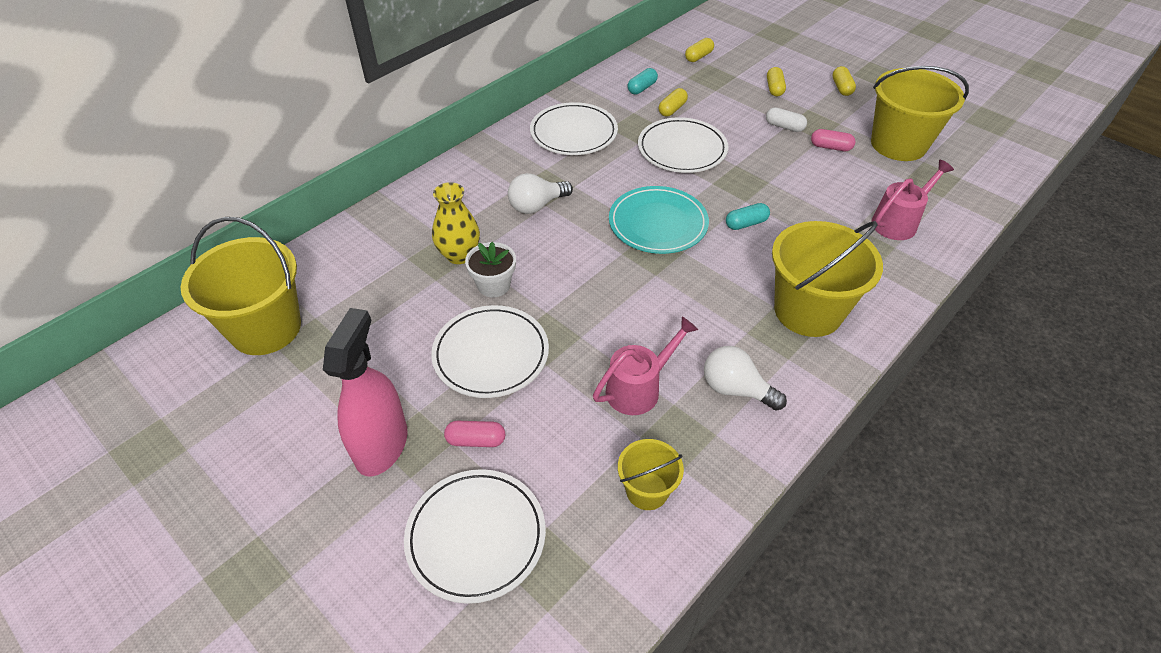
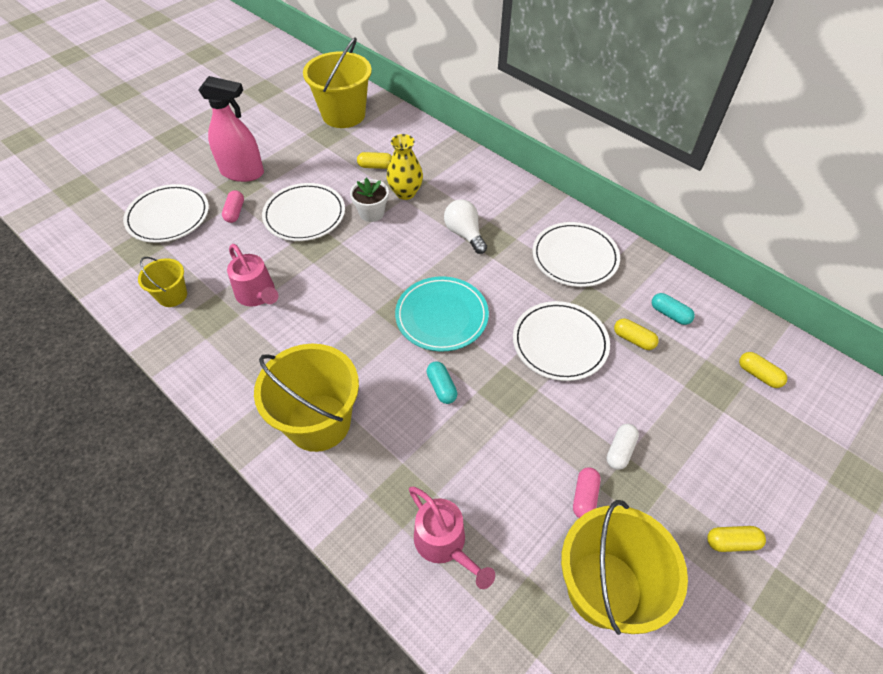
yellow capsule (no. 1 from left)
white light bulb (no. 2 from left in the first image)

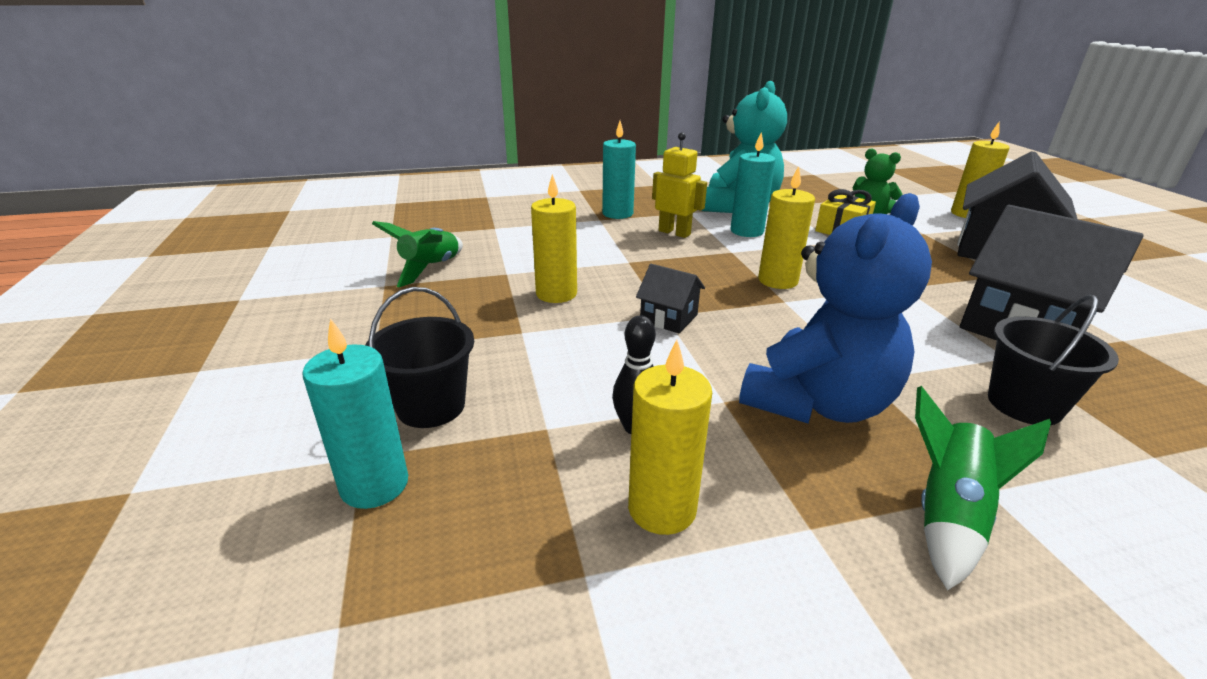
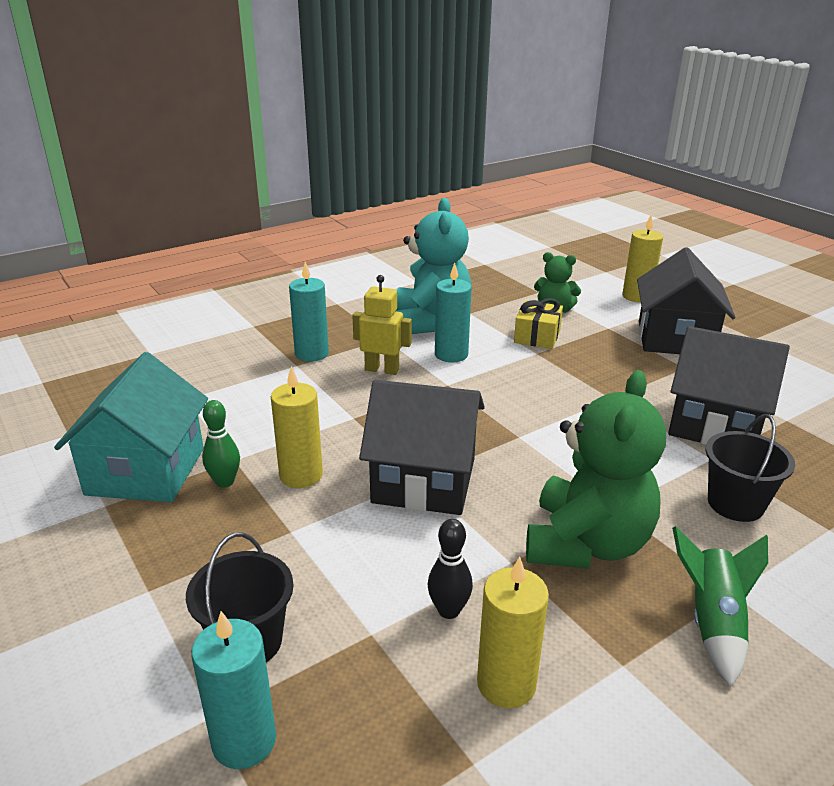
turquoise house
green bowling pin
black house (no. 1 from left)
green teddy bear (no. 2 from left)
yellow candle (no. 3 from left in the first image)

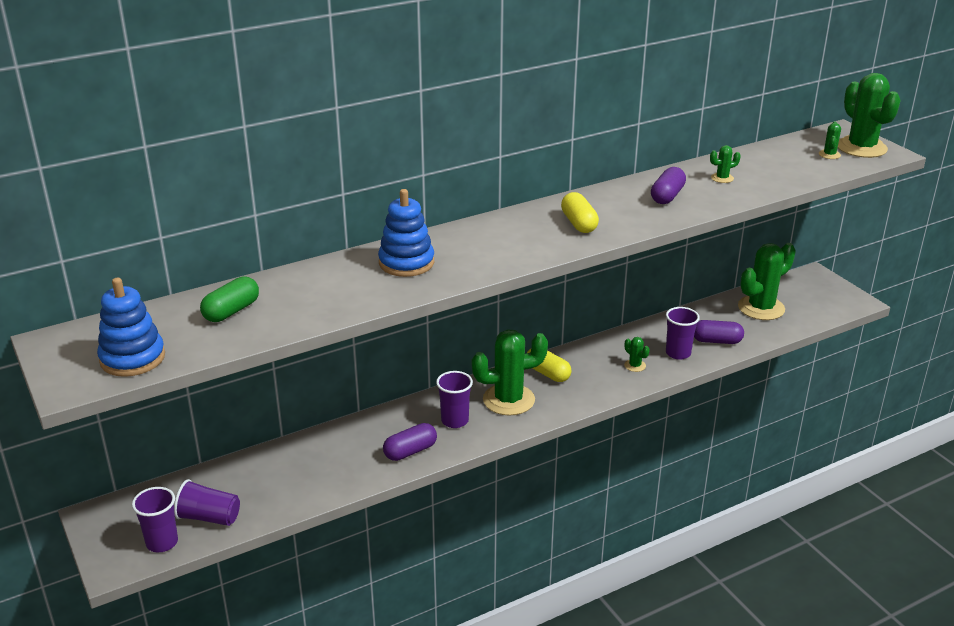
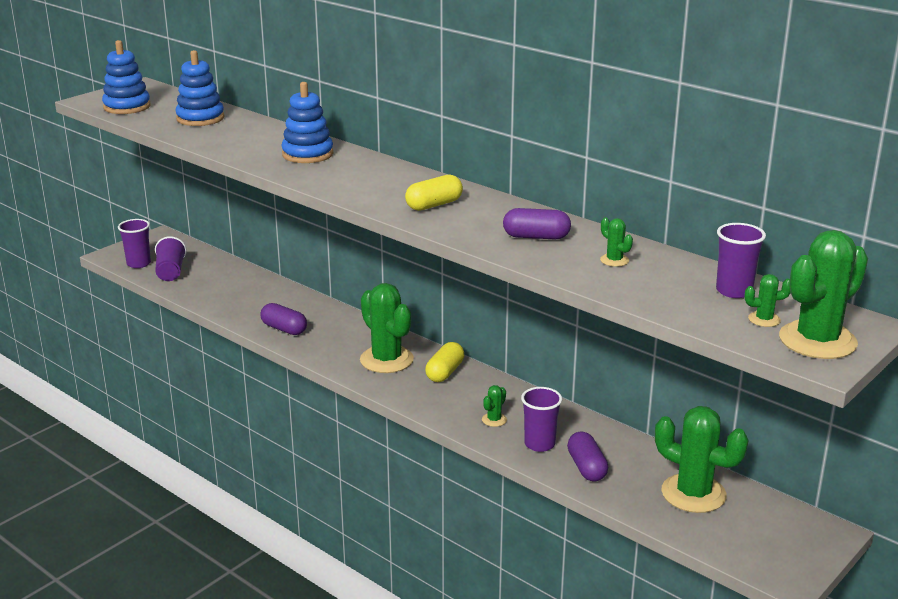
blue stacking toy (no. 2 from left)
purple cup (no. 4 from left)

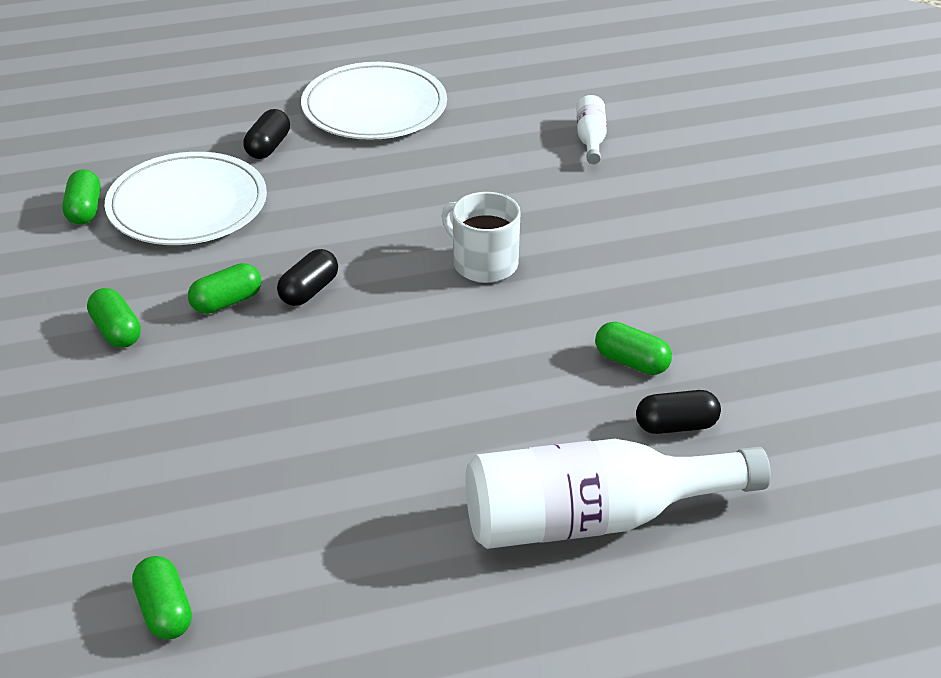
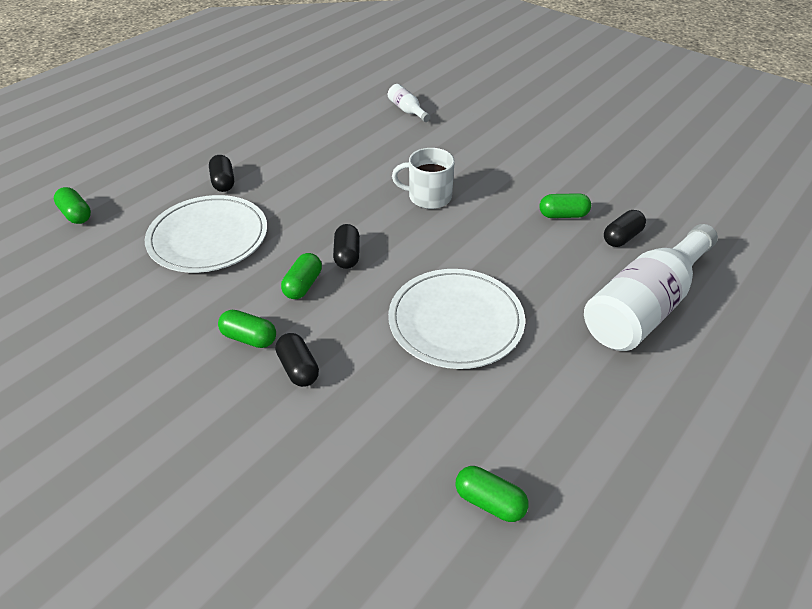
green capsule (no. 1 from left)
black capsule (no. 2 from left)
white plate (no. 2 from left)

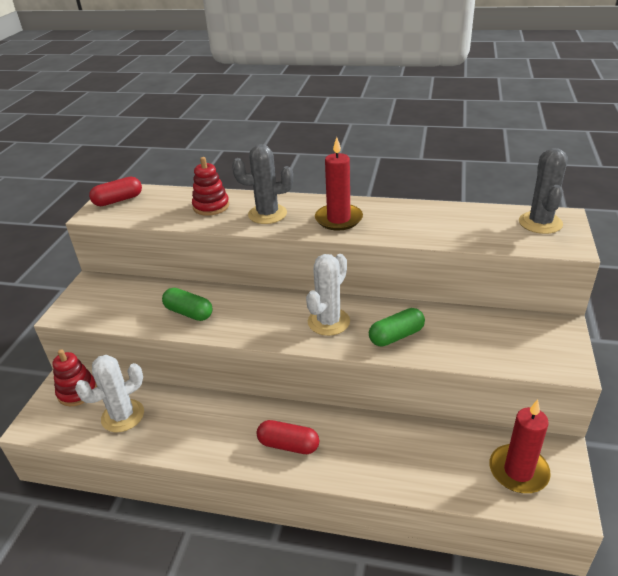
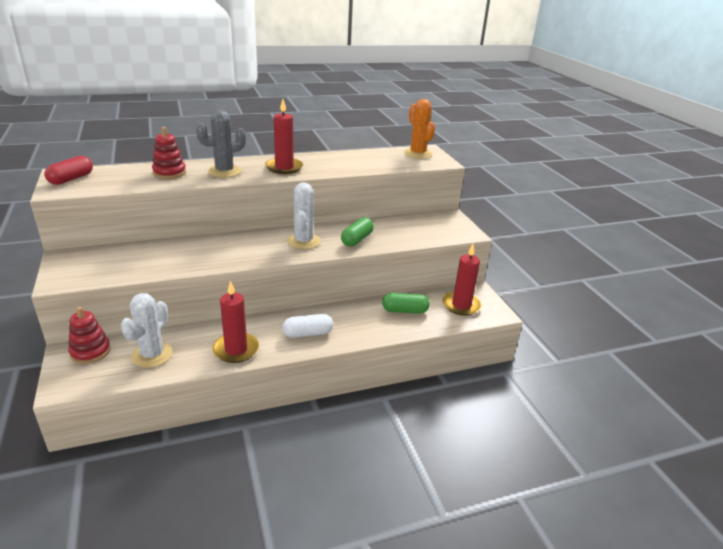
red candle (no. 1 from left)
white capsule
green capsule (no. 2 from left)
orange cactus

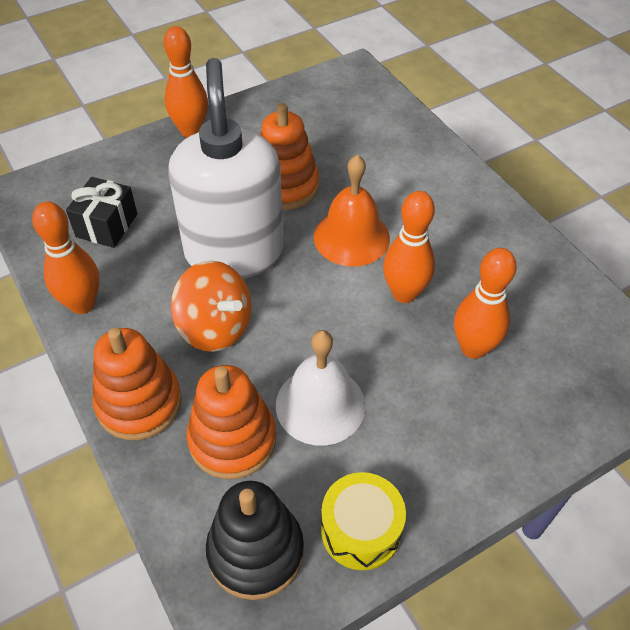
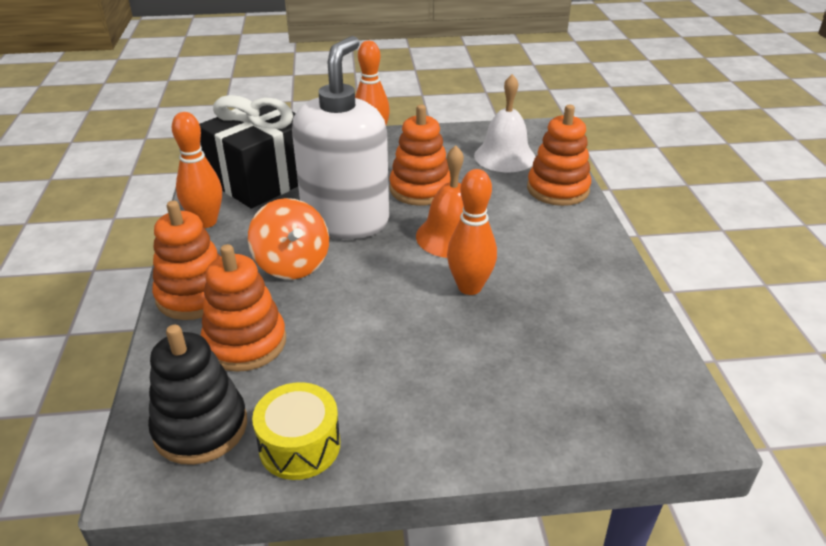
black gift
white bell
orange stacking toy (no. 4 from left)
orange bowling pin (no. 4 from left in the first image)

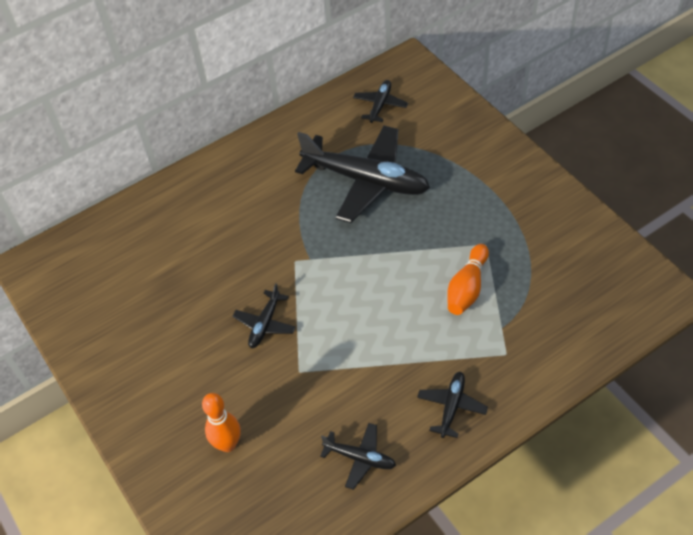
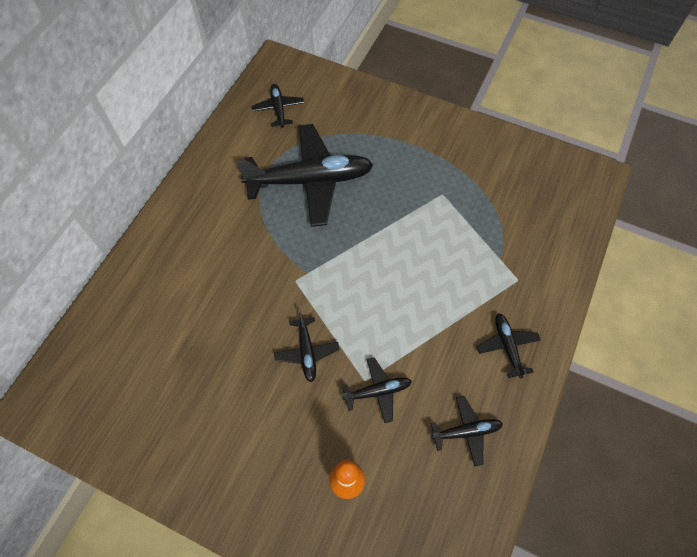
black plane (no. 4 from left)
orange bowling pin (no. 2 from left in the first image)

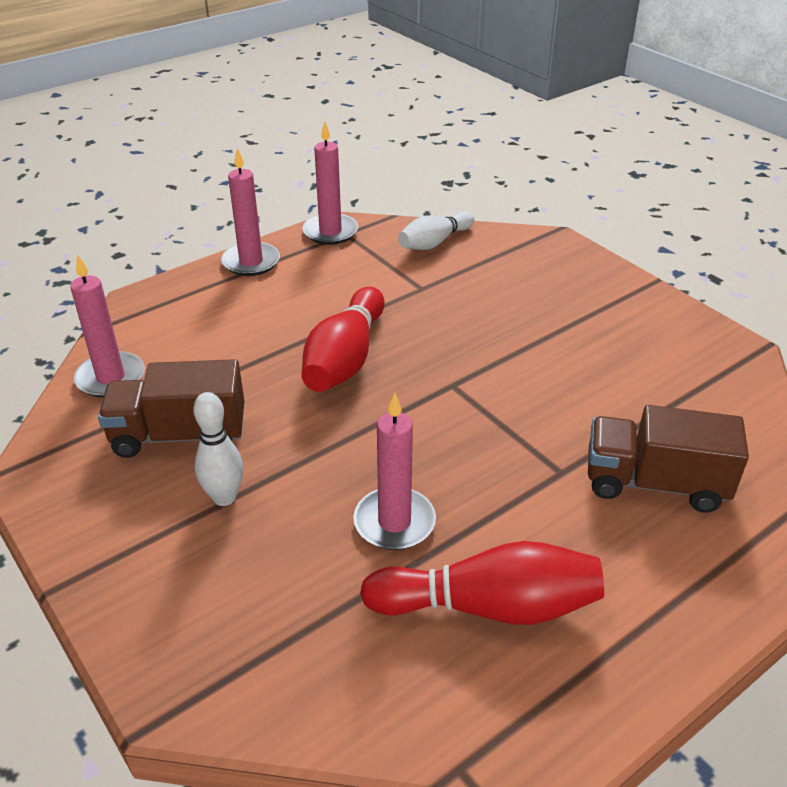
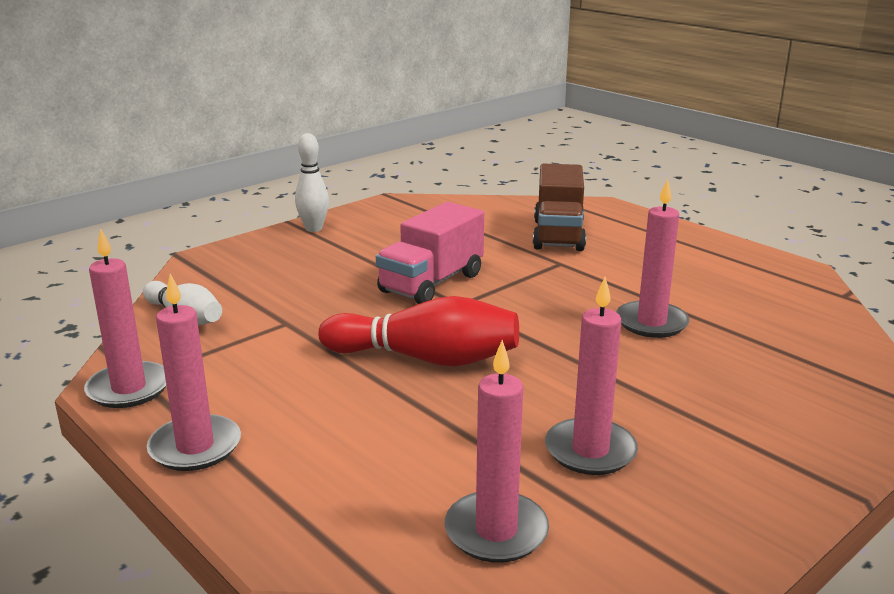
white bowling pin (no. 2 from left)
pink truck
pink candle (no. 4 from left)
red bowling pin (no. 2 from left in the first image)

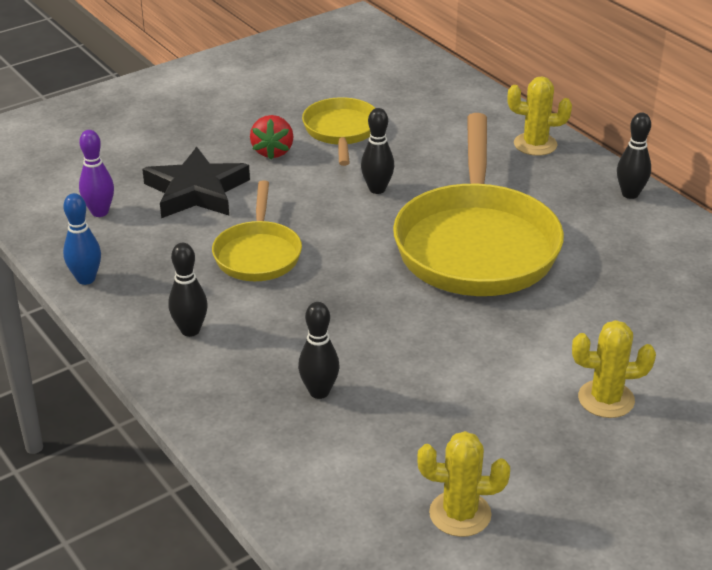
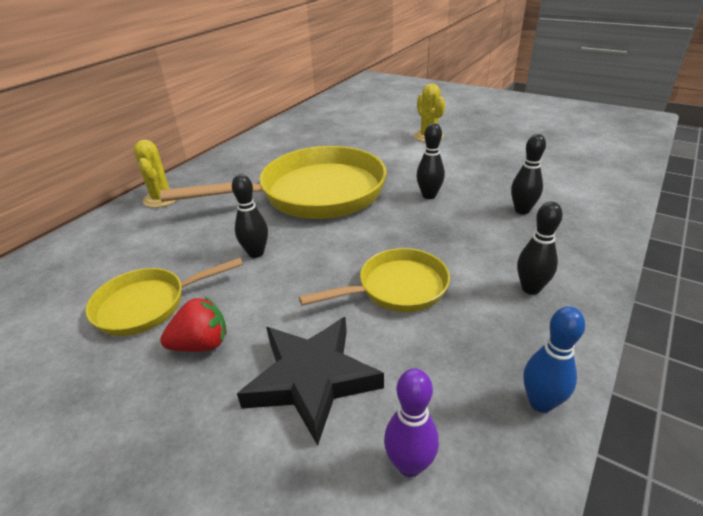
black bowling pin (no. 2 from left)
yellow cactus (no. 1 from left in the first image)

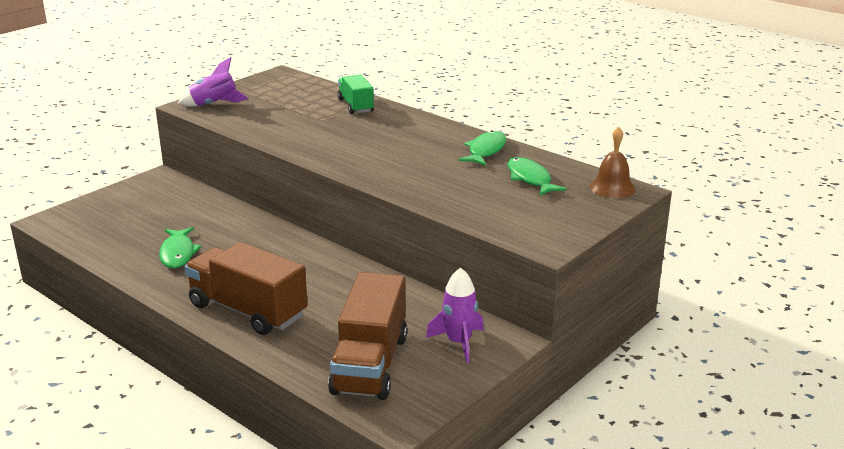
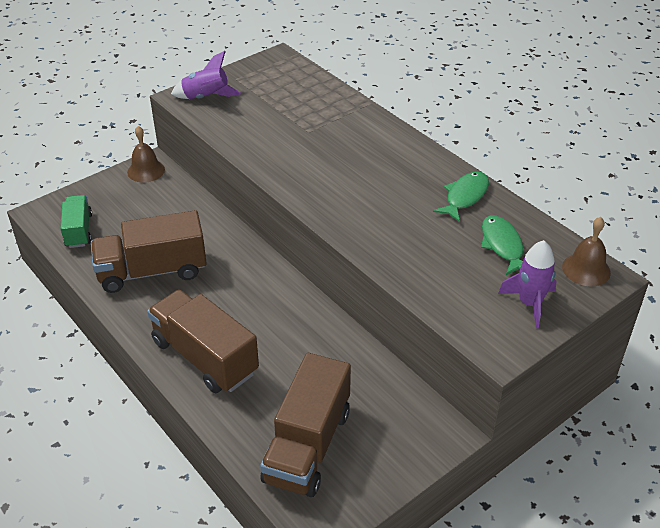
green truck
brown truck (no. 1 from left)
brown bell (no. 1 from left)
purple rocket (no. 2 from left)

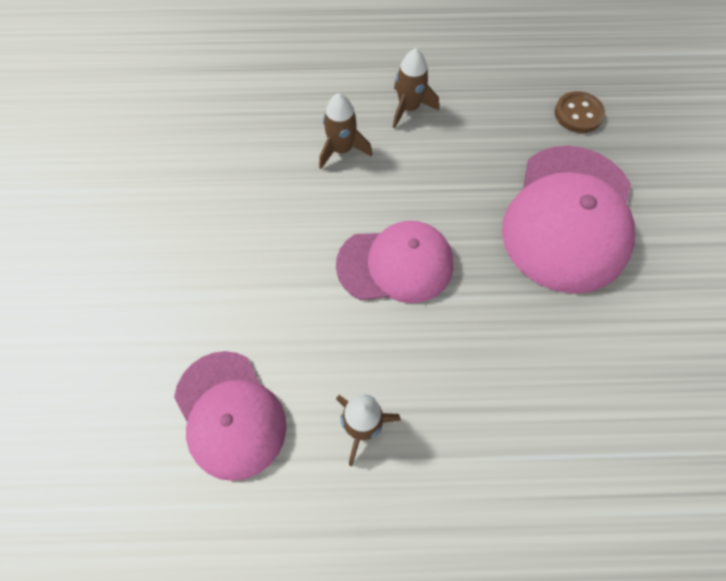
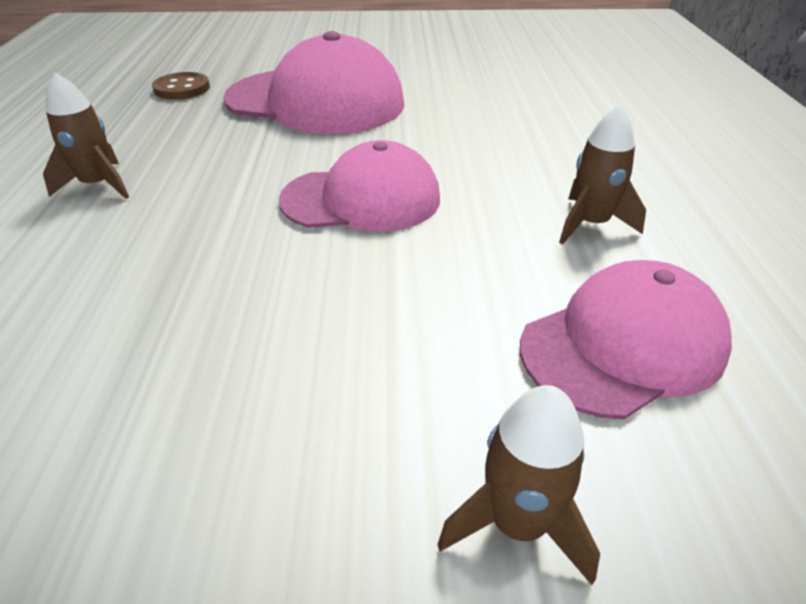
pink cap (no. 2 from left)
brown rocket (no. 2 from left)

